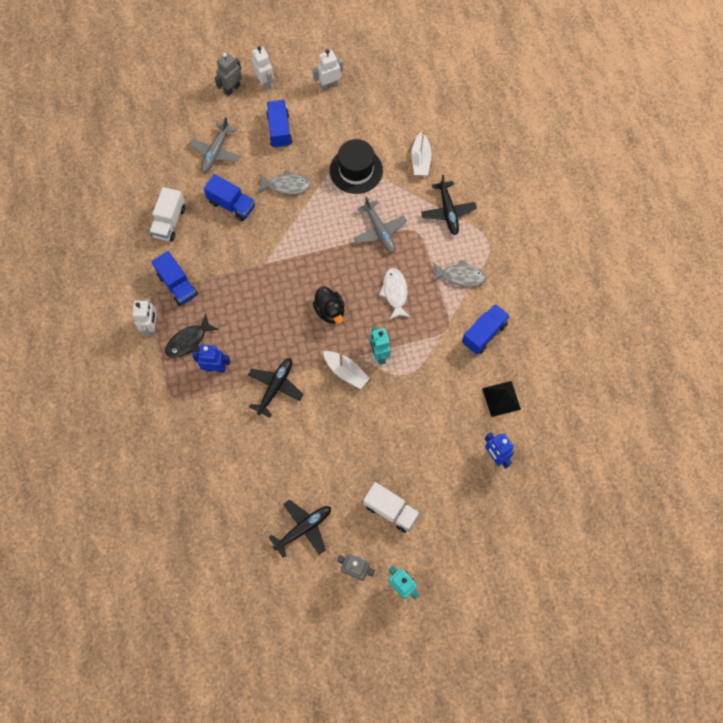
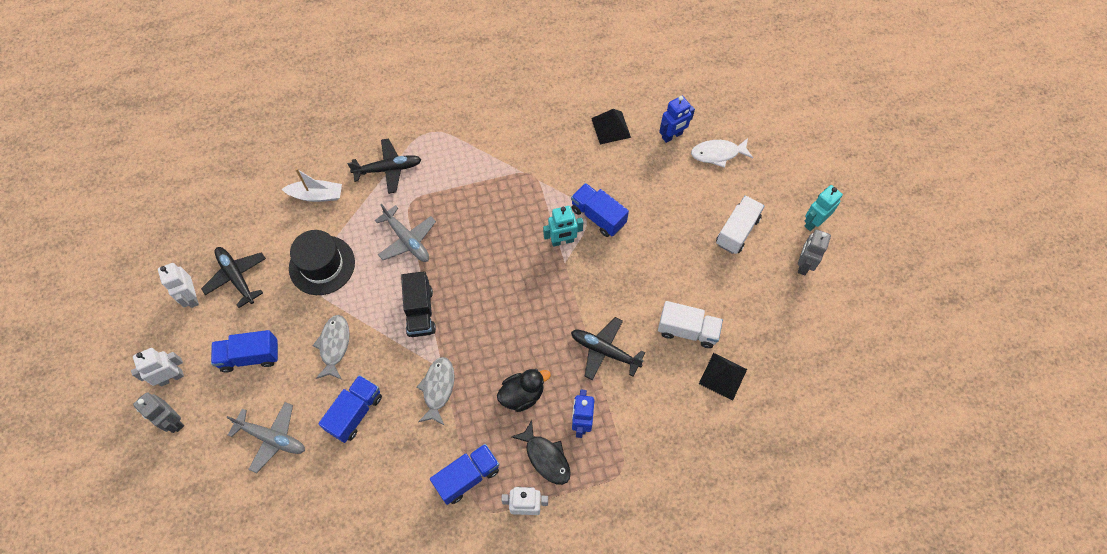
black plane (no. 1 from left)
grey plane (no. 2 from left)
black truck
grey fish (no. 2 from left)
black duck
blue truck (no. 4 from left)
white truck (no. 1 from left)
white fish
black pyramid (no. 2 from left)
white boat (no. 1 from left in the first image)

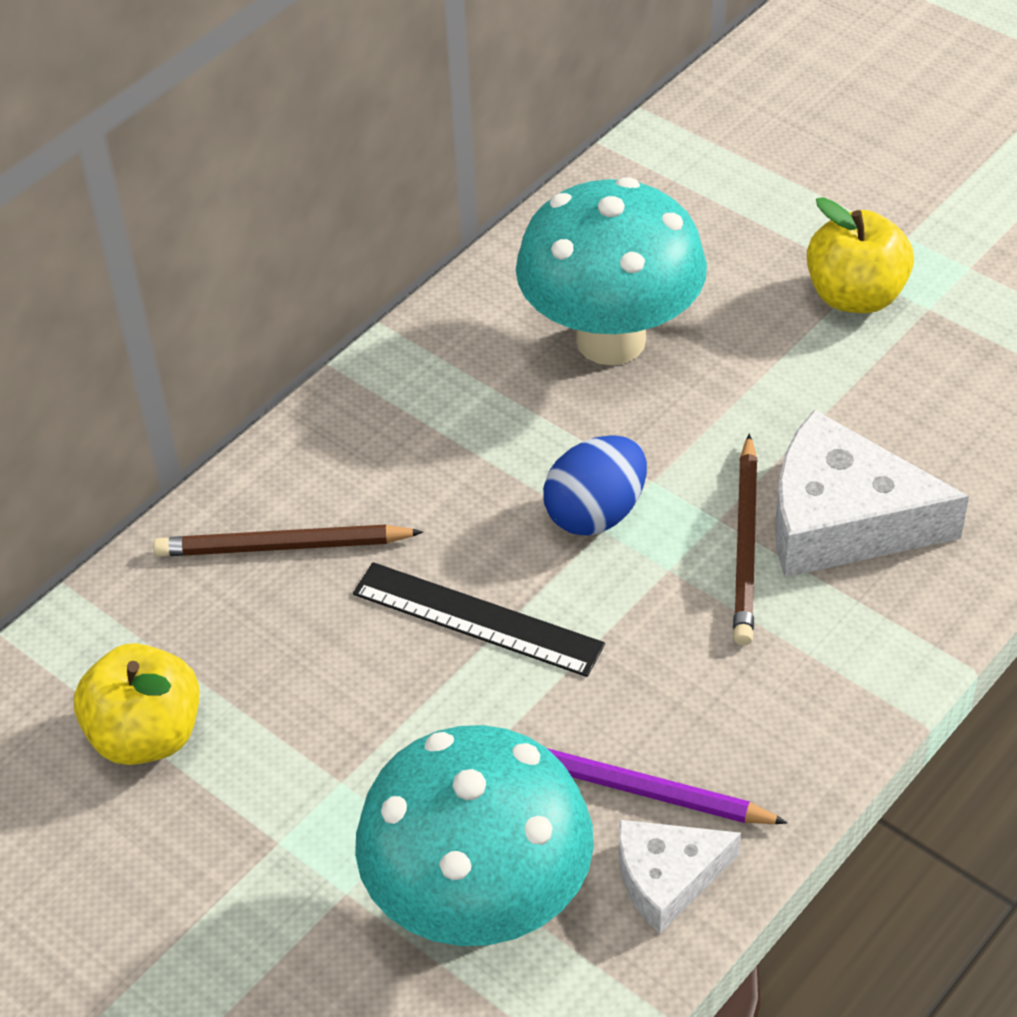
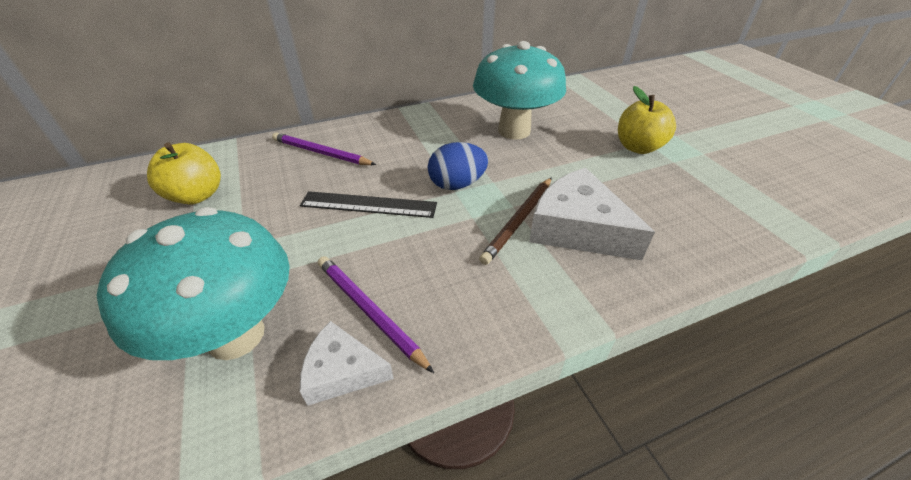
purple pencil (no. 1 from left)
black ruler

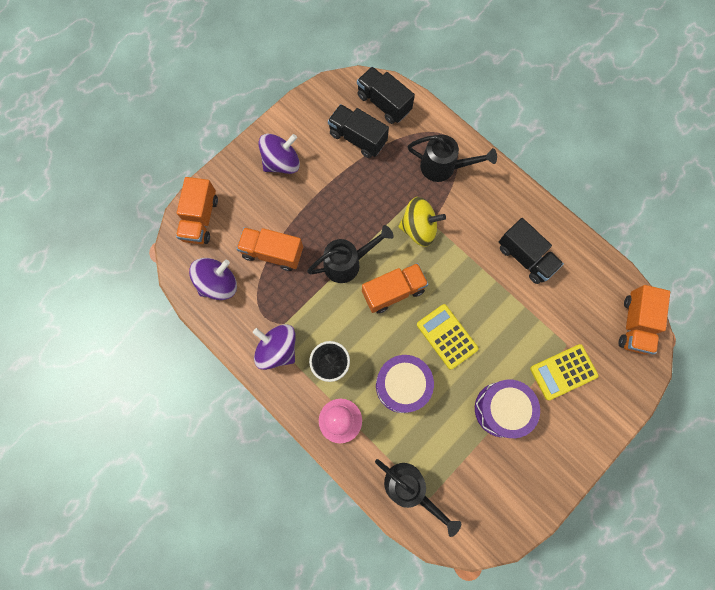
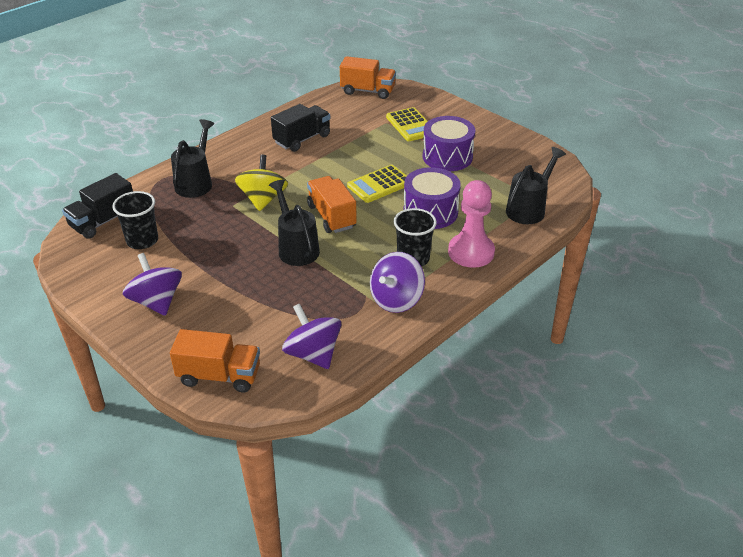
black cup (no. 1 from left)
orange truck (no. 2 from left in the first image)

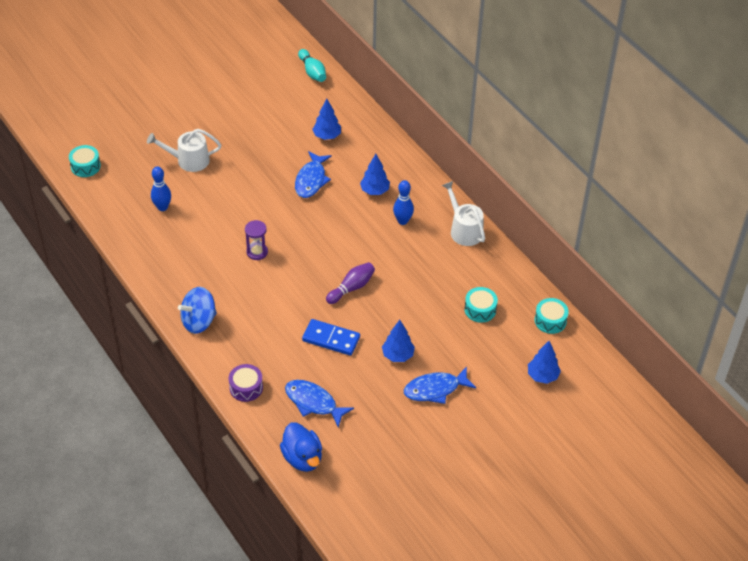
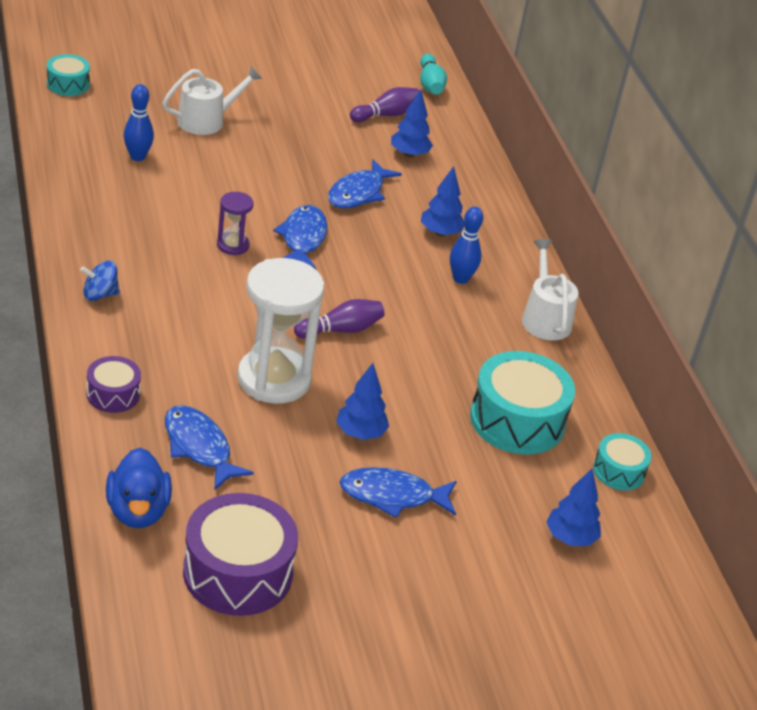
blue spinning top
white watering can (no. 1 from left)
purple drum (no. 2 from left)
white hourglass
blue fish (no. 2 from left)
purple bowling pin (no. 2 from left)
turquoise drum (no. 2 from left)

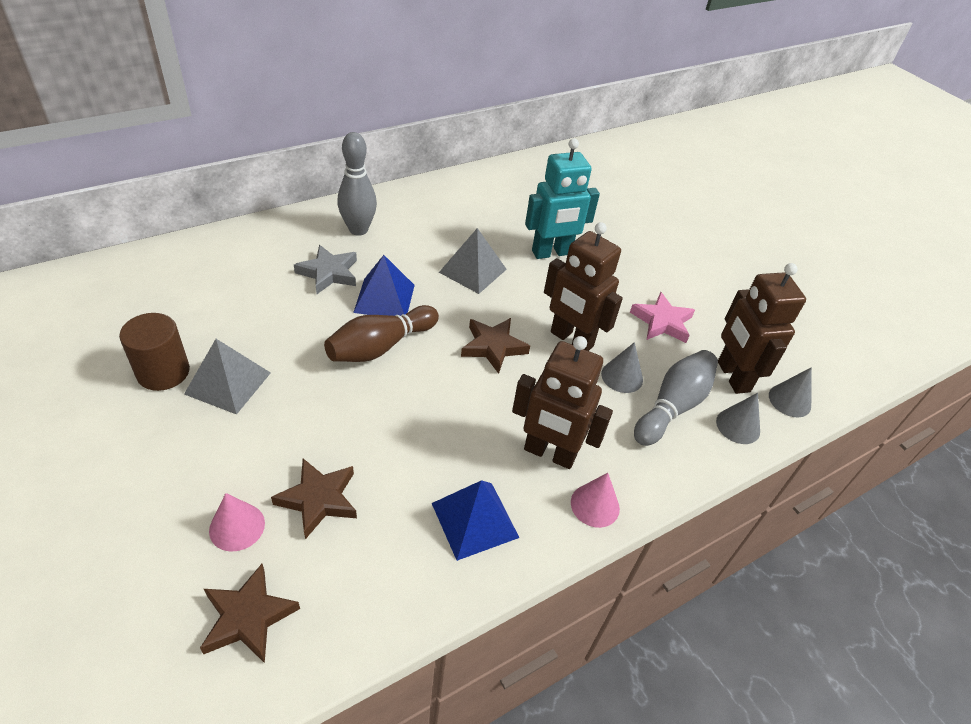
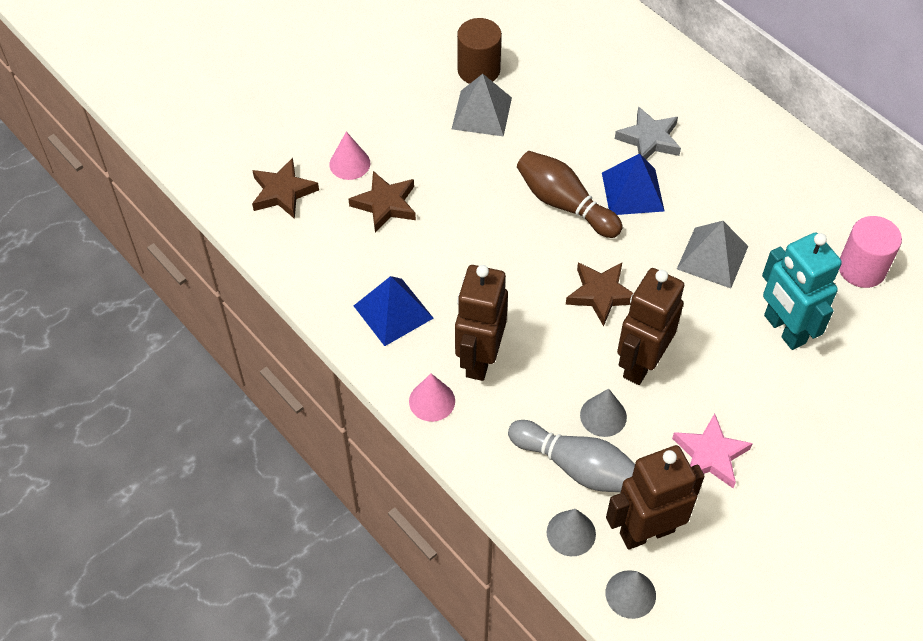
pink cylinder
grey bowling pin (no. 1 from left in the first image)

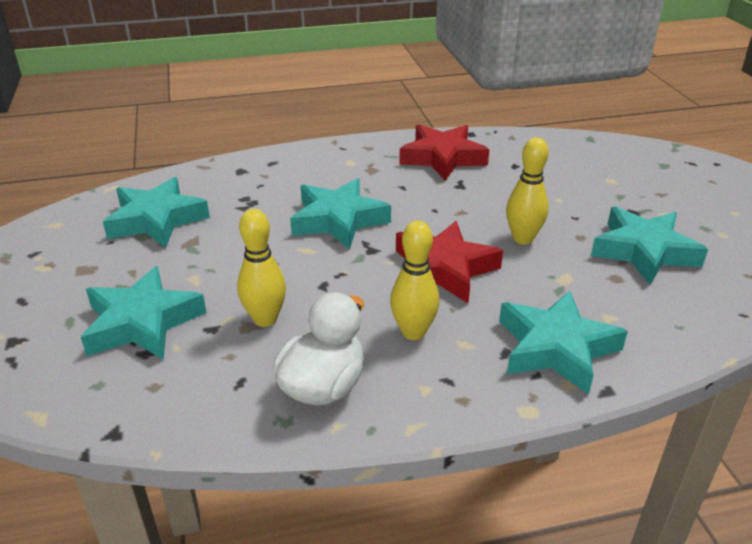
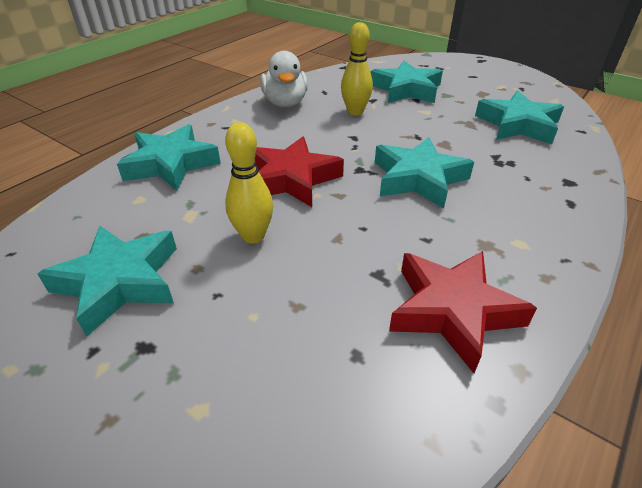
yellow bowling pin (no. 2 from left in the first image)

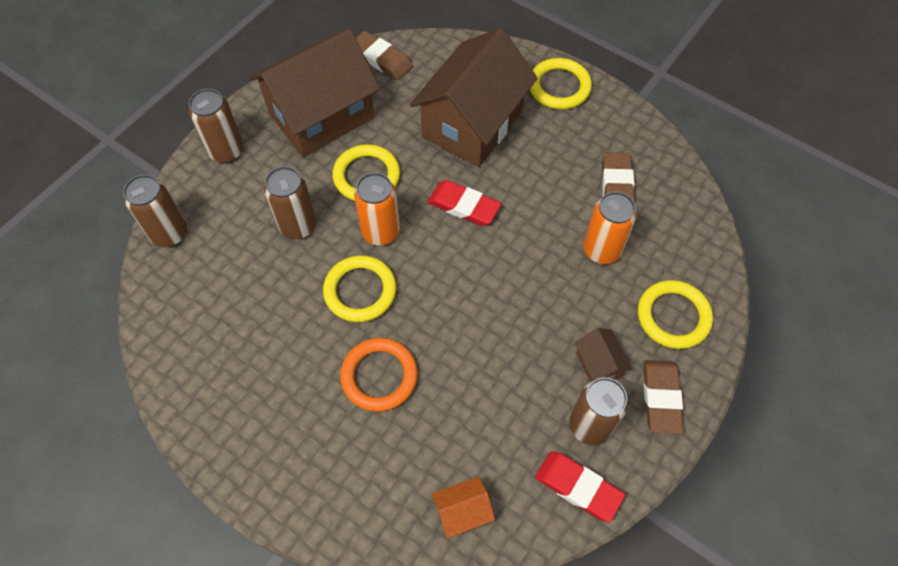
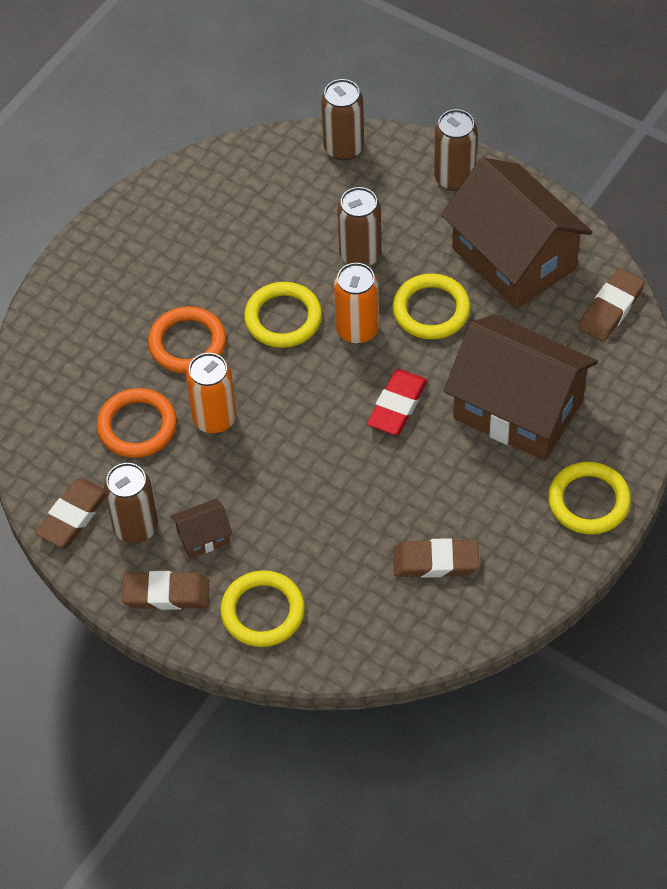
brown eraser (no. 1 from left)
orange ring (no. 1 from left)
orange can (no. 1 from left)
orange house

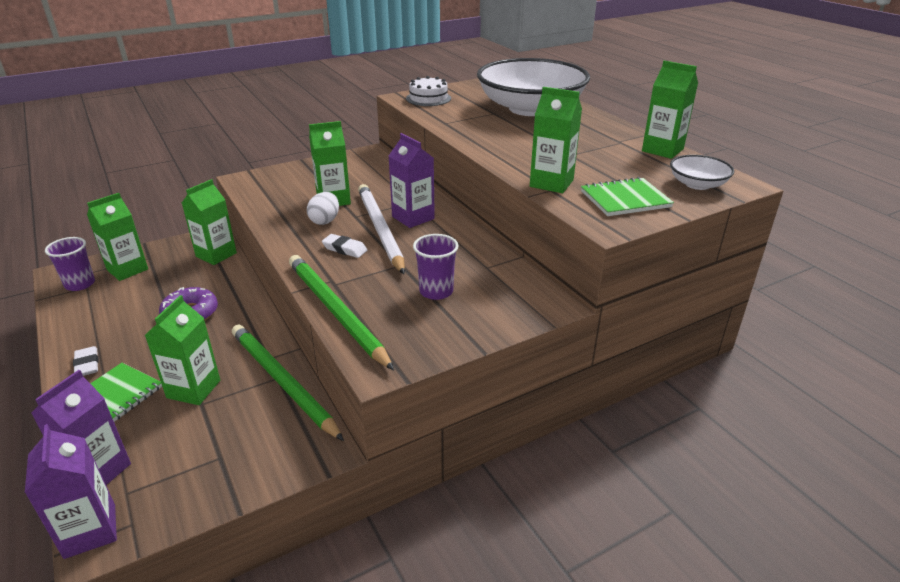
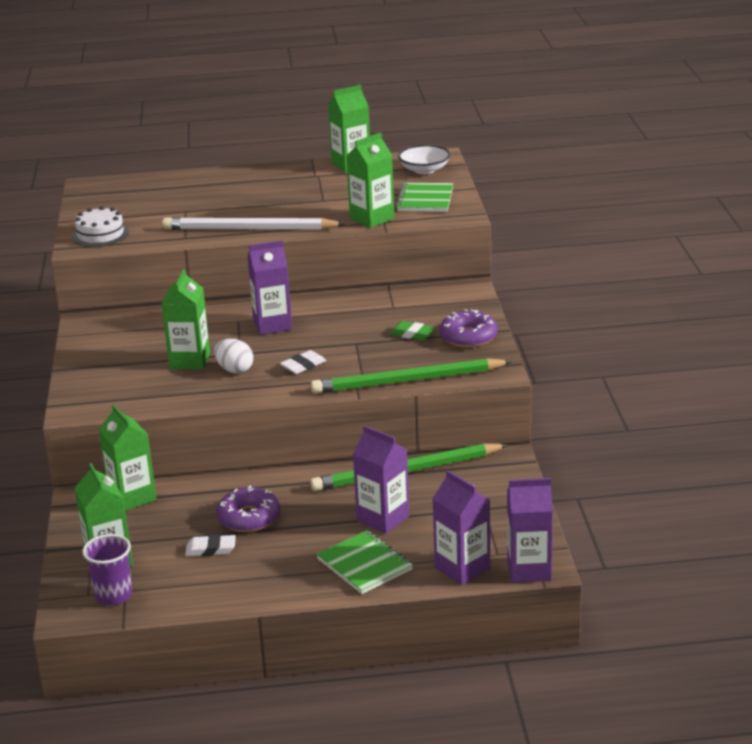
white pencil
white eraser (no. 1 from left)
purple carton (no. 2 from left)
green eraser
purple donut (no. 2 from left)
white bowl (no. 1 from left in the first image)

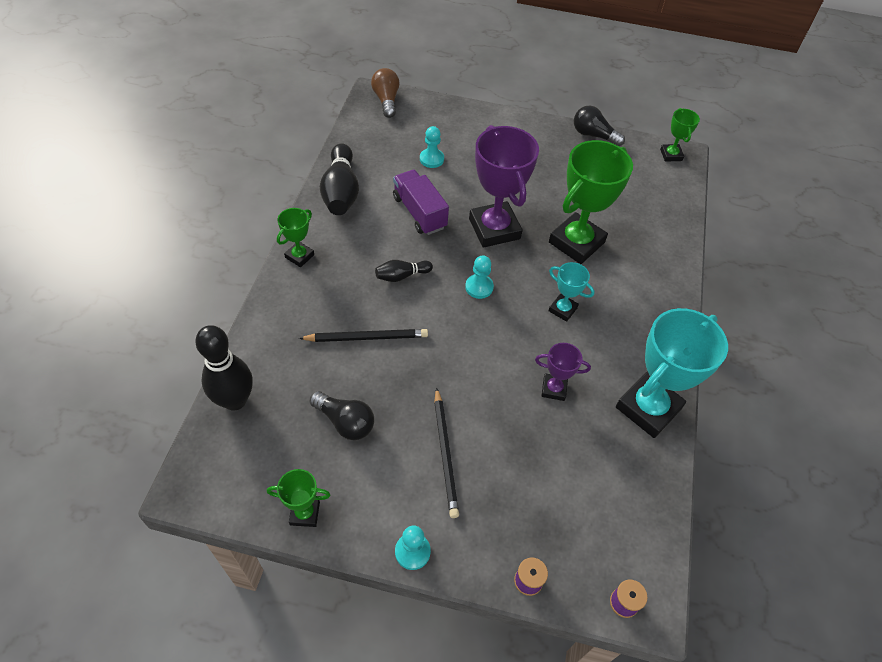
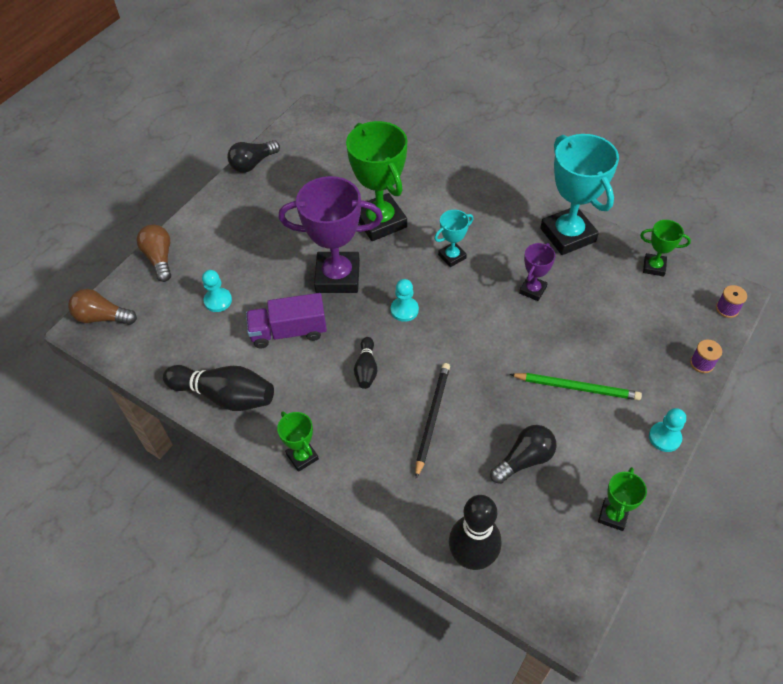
brown light bulb (no. 2 from left)
green pencil
green trophy (no. 4 from left)

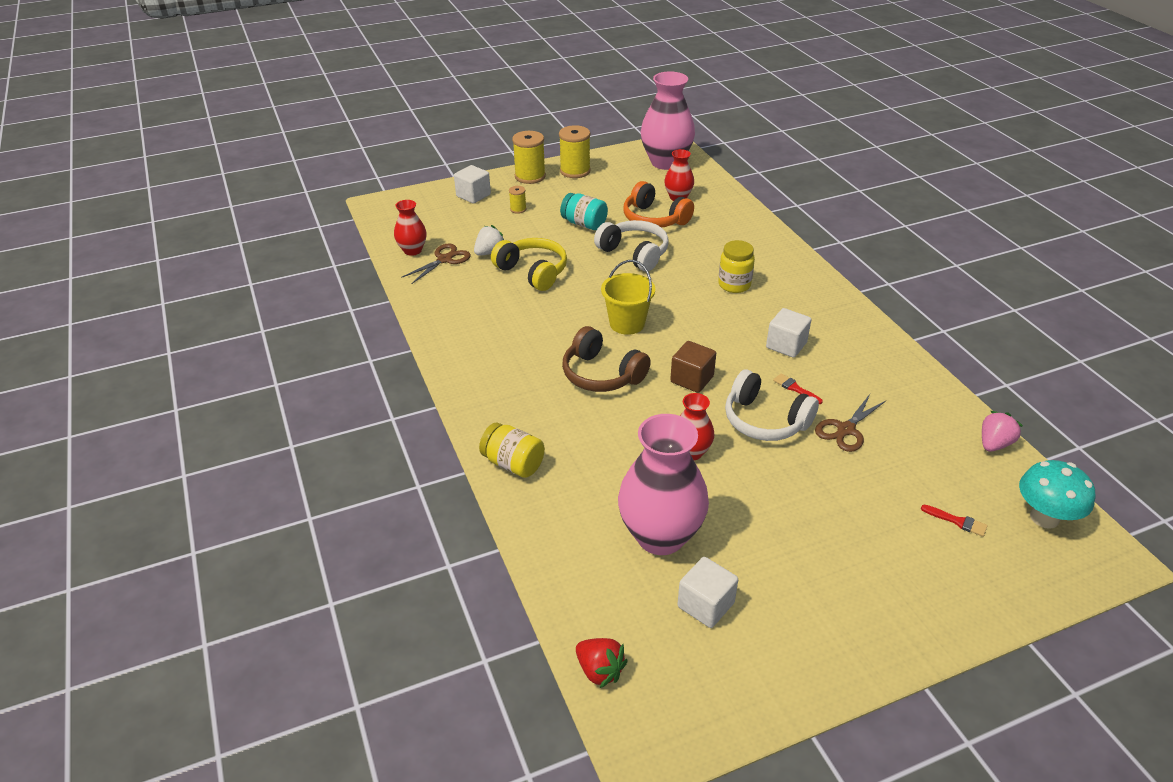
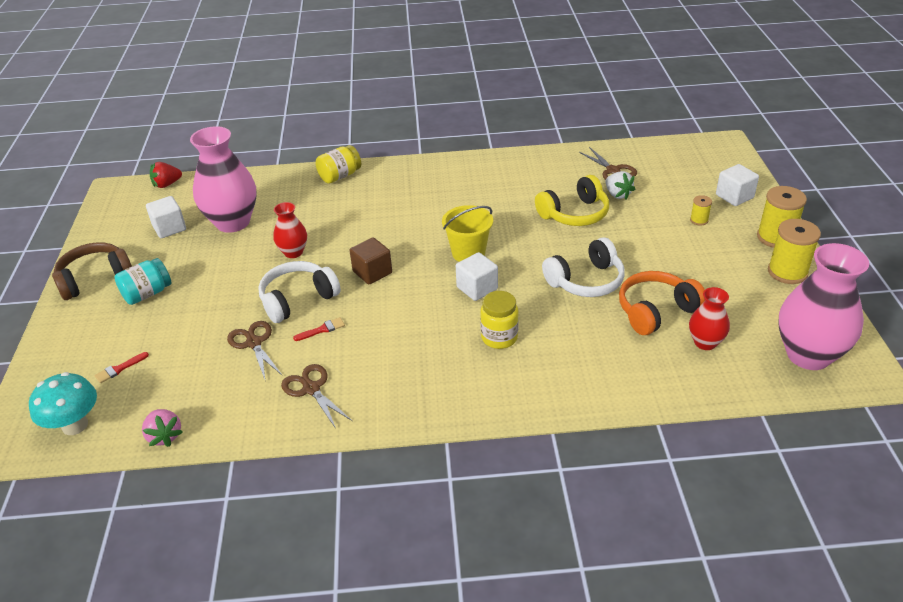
brown headphones
turquoise jar
brown scissors (no. 2 from left)
white cube (no. 2 from left)
red vase (no. 1 from left in the first image)

